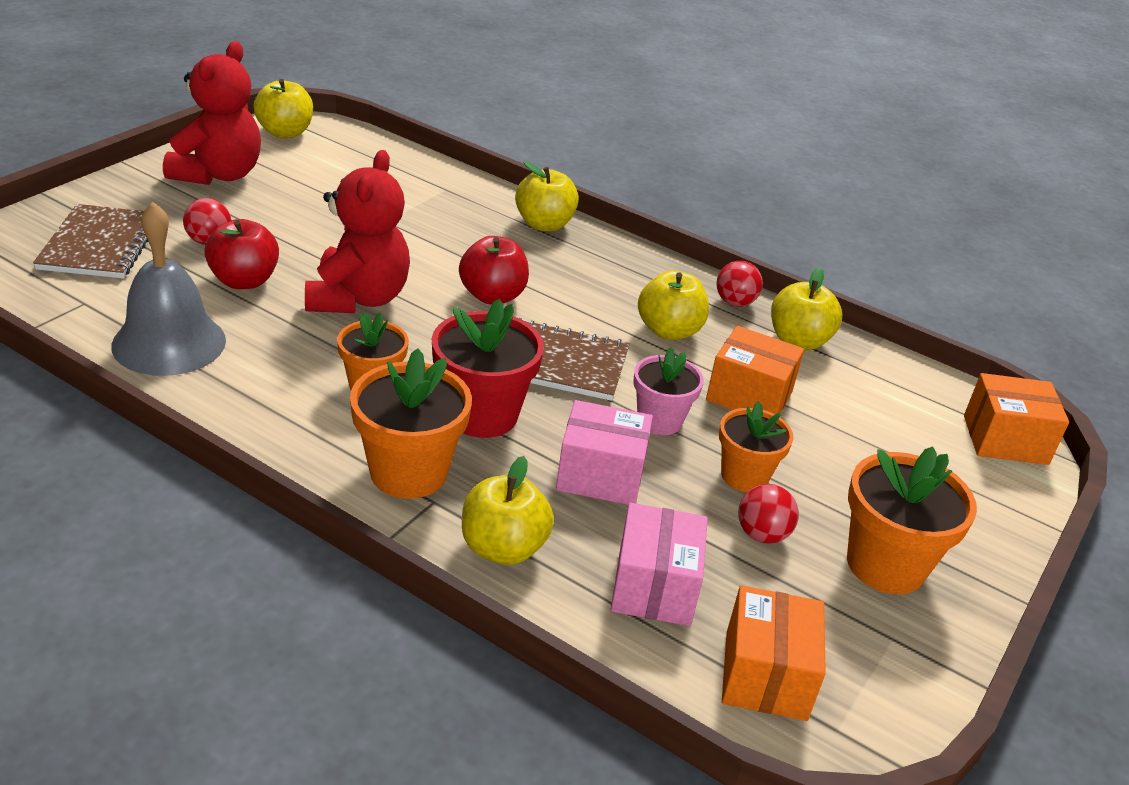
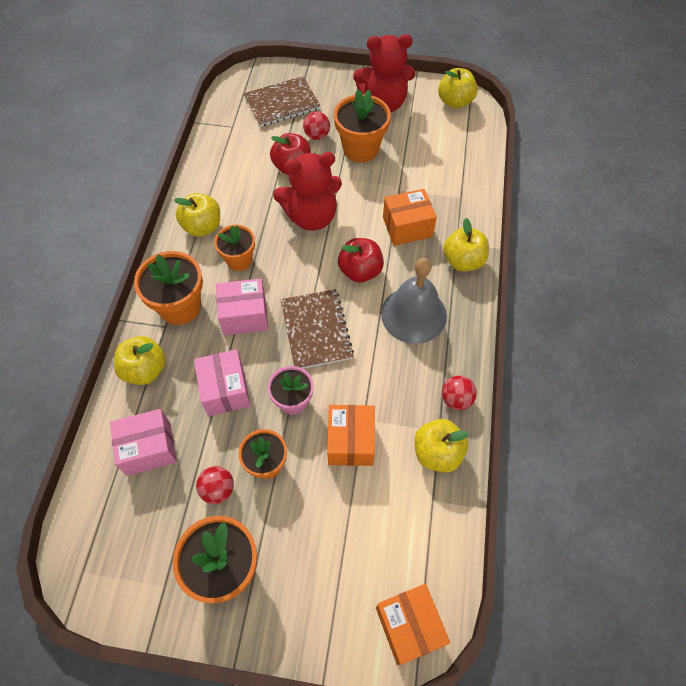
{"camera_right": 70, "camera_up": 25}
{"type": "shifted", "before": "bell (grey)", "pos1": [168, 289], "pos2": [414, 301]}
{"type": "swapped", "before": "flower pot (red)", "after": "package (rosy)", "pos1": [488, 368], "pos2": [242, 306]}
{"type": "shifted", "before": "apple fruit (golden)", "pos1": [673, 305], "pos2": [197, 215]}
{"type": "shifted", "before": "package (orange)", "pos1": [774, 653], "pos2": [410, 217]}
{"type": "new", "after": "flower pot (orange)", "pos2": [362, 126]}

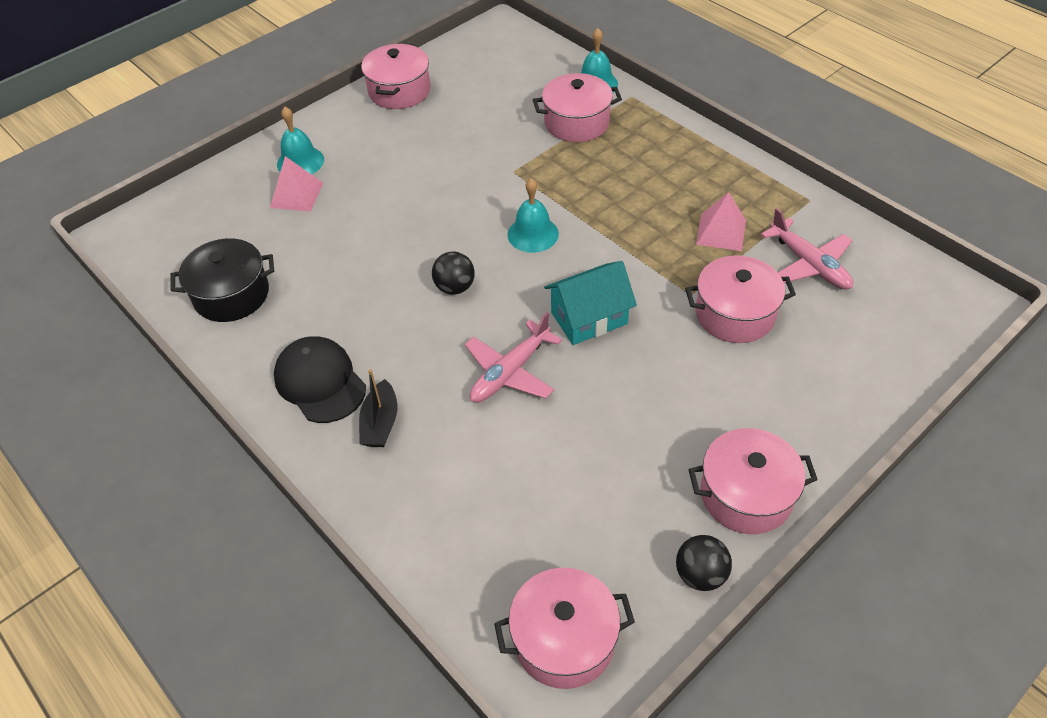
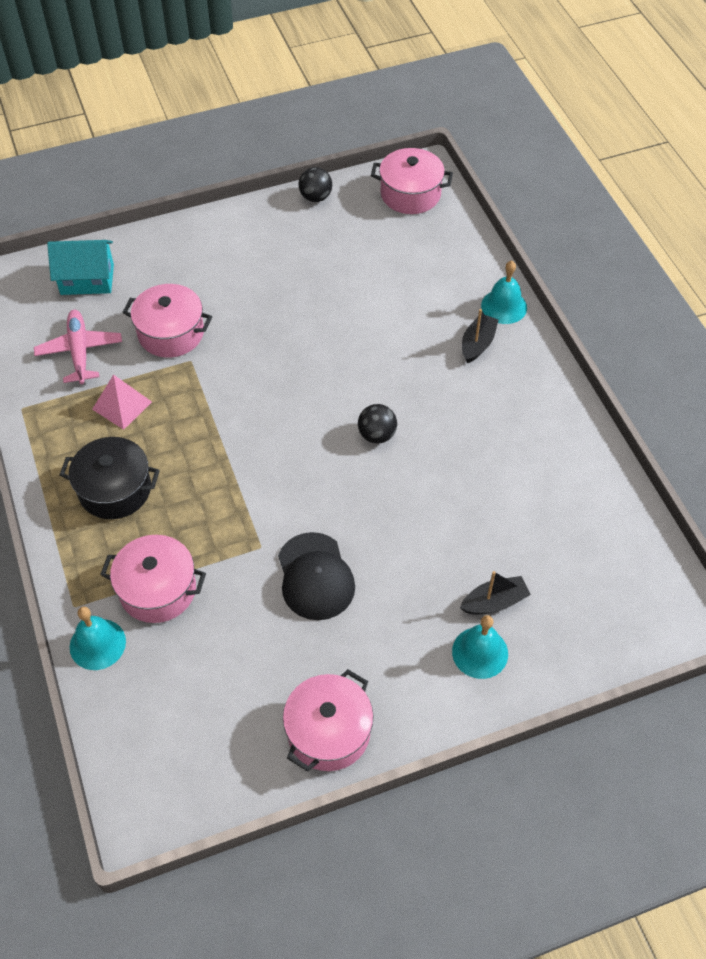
{"camera_right": -160, "camera_up": 5}
{"type": "shifted", "before": "stockpot (jet-black)", "pos1": [222, 280], "pos2": [110, 478]}
{"type": "swapped", "before": "pyramid (rosy)", "after": "boat (jet-black)", "pos1": [296, 184], "pos2": [495, 593]}
{"type": "shifted", "before": "cap (jet-black)", "pos1": [320, 379], "pos2": [316, 576]}
{"type": "gone", "before": "toy plane (rosy)", "pos1": [513, 357]}
{"type": "shifted", "before": "bell (turquoise)", "pos1": [533, 215], "pos2": [504, 292]}
{"type": "shifted", "before": "house (turquoise)", "pos1": [590, 303], "pos2": [80, 267]}
{"type": "gone", "before": "stockpot (rosy)", "pos1": [753, 481]}

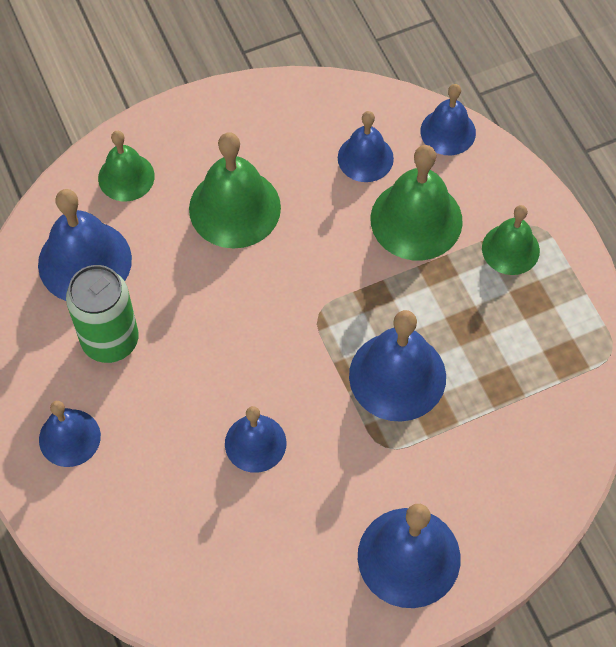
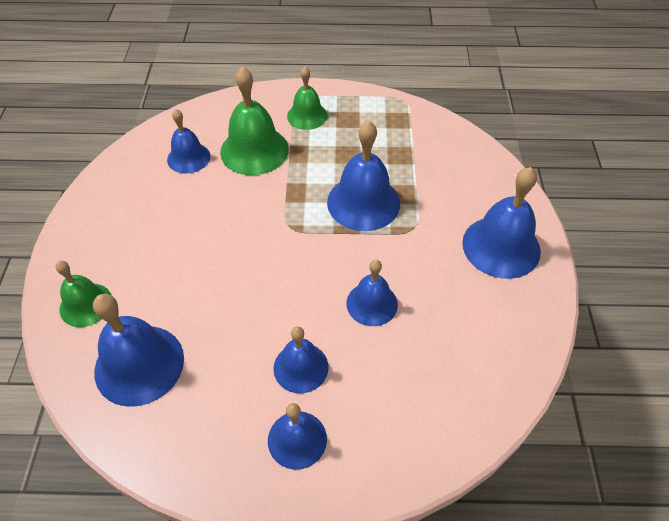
{"camera_right": -65, "camera_up": -10}
{"type": "gone", "before": "soda can (emerald)", "pos1": [102, 314]}
{"type": "gone", "before": "bell (emerald)", "pos1": [235, 191]}
{"type": "shifted", "before": "bell (blue)", "pos1": [448, 119], "pos2": [301, 359]}

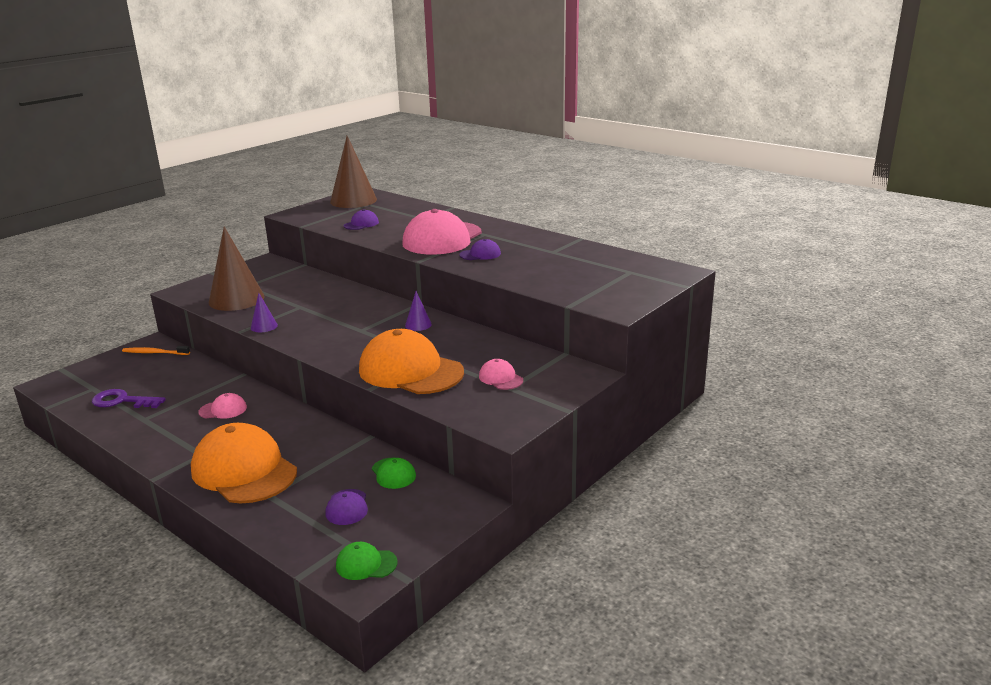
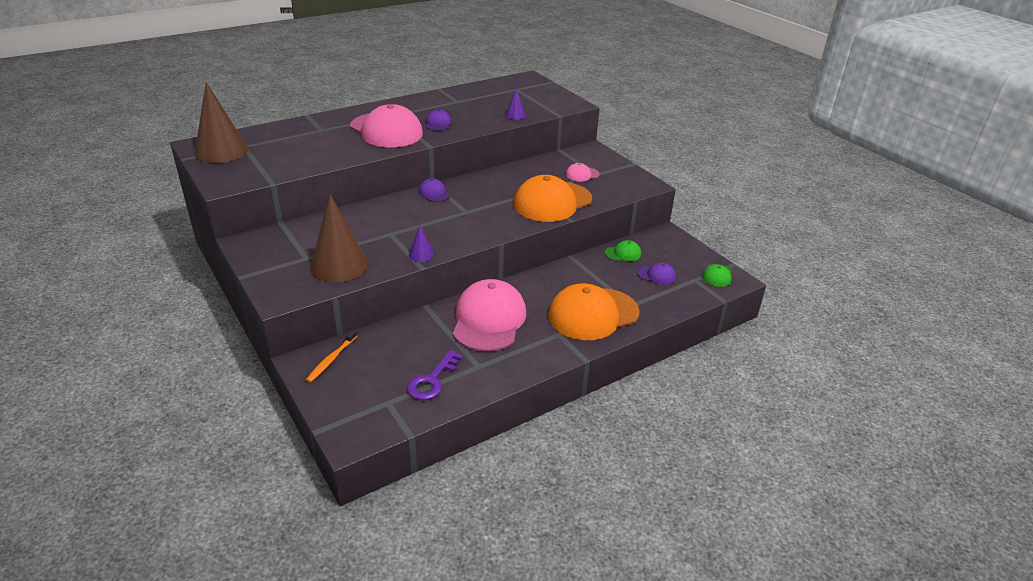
{"camera_right": -75, "camera_up": 10}
{"type": "scaled", "before": "cap (rosy)", "pos1": [222, 406], "pos2": [489, 315], "scale": 2.28}
{"type": "shifted", "before": "cap (violet)", "pos1": [361, 219], "pos2": [434, 190]}
{"type": "shifted", "before": "cone shape (violet)", "pos1": [418, 311], "pos2": [515, 104]}

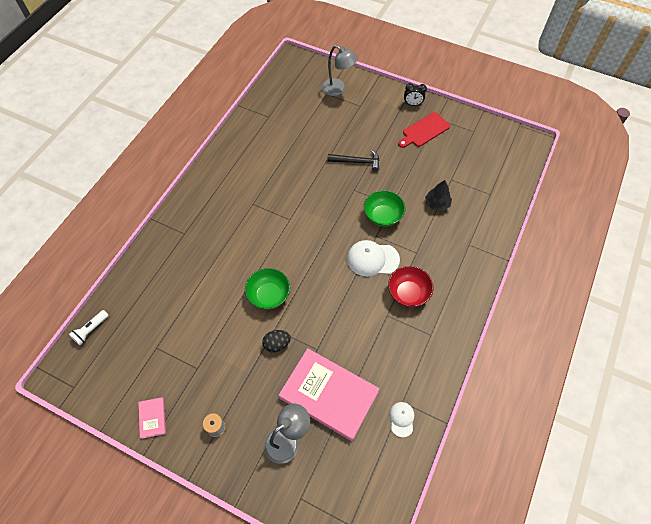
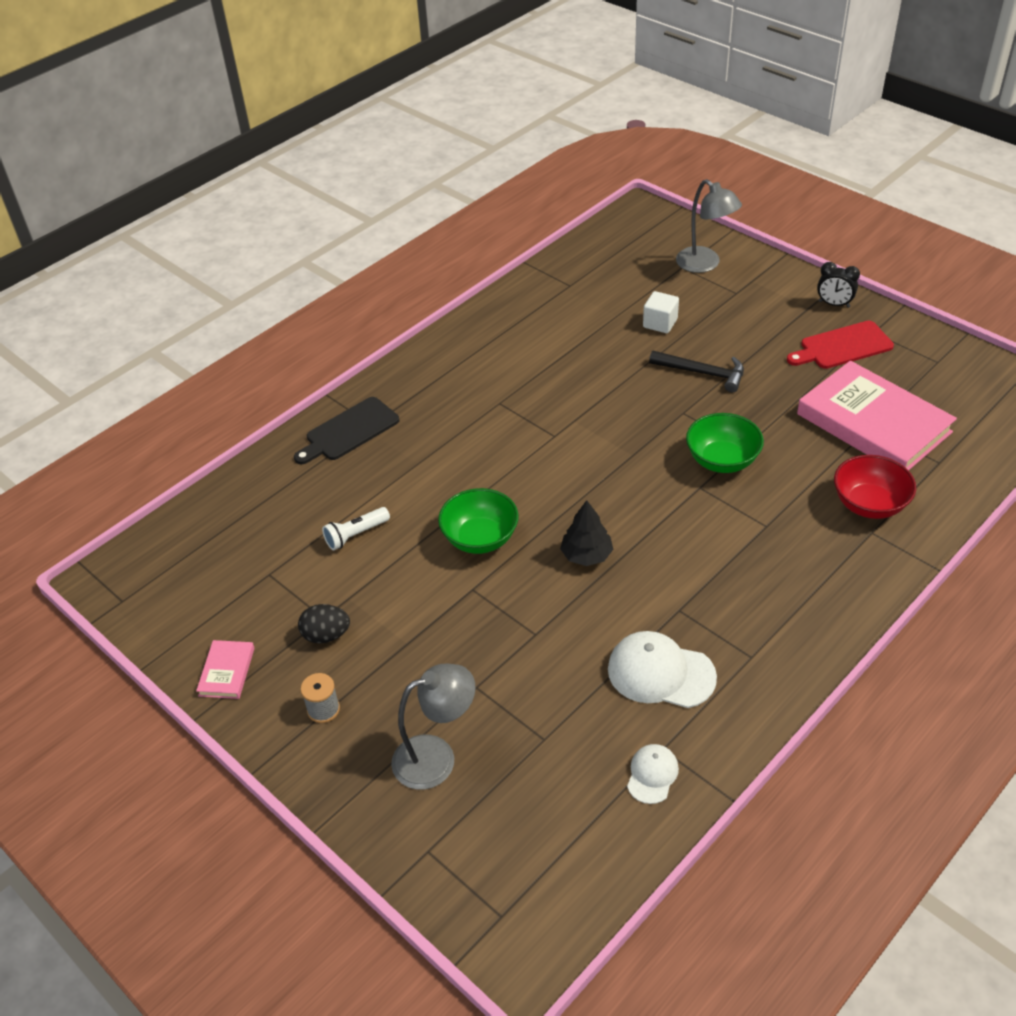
{"camera_right": 20, "camera_up": -15}
{"type": "shifted", "before": "pocket torch (pure white)", "pos1": [89, 327], "pos2": [356, 528]}
{"type": "shifted", "before": "toy egg (jet-black)", "pos1": [276, 341], "pos2": [324, 623]}
{"type": "shifted", "before": "book (rosy)", "pos1": [329, 394], "pos2": [877, 415]}
{"type": "shifted", "before": "cap (pure white)", "pos1": [373, 258], "pos2": [662, 669]}
{"type": "shifted", "before": "deep dish (red)", "pos1": [411, 286], "pos2": [875, 487]}
{"type": "shifted", "before": "tree (jet-black)", "pos1": [438, 195], "pos2": [586, 533]}
{"type": "new", "after": "cutting board (jet-black)", "pos2": [346, 430]}
{"type": "new", "after": "solid cube (pure white)", "pos2": [661, 312]}

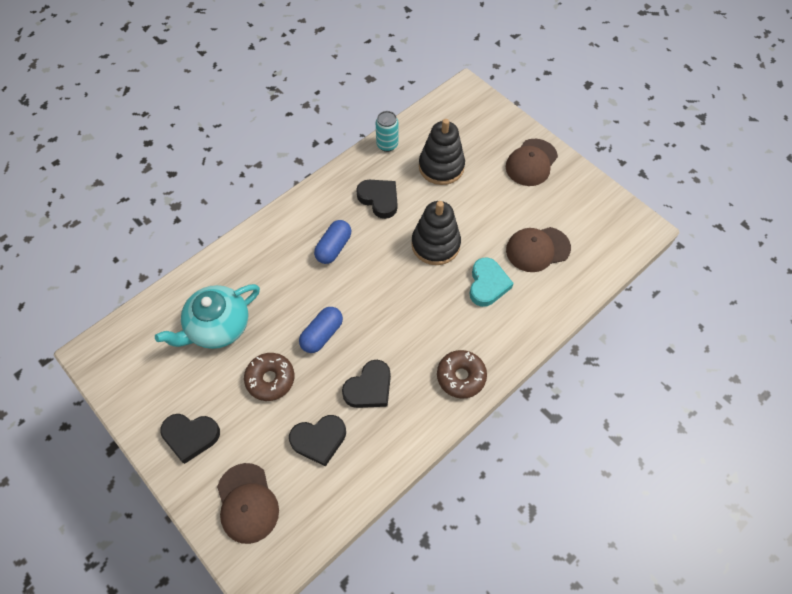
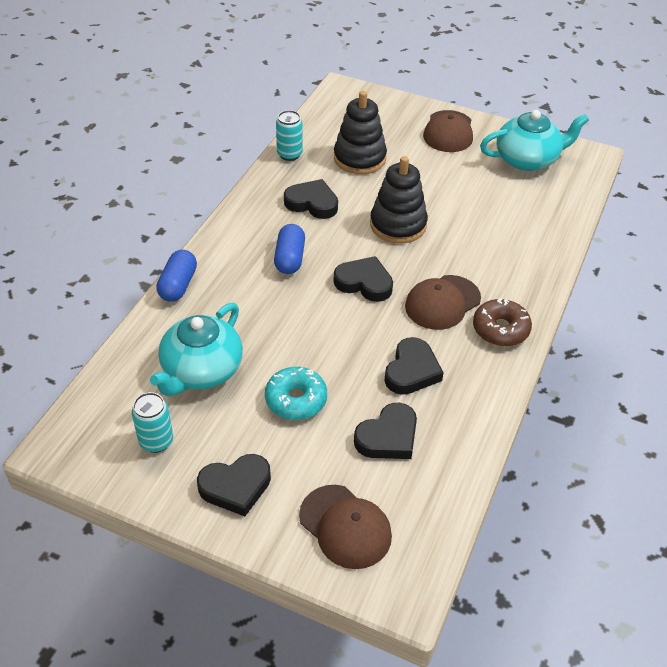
{"camera_right": -25, "camera_up": -15}
{"type": "repainted", "before": "glazed donut (russet)", "after": "glazed donut (turquoise)", "pos1": [269, 377], "pos2": [296, 393]}
{"type": "shifted", "before": "pill shape (blue)", "pos1": [321, 330], "pos2": [176, 276]}
{"type": "gone", "before": "love heart (turquoise)", "pos1": [492, 282]}
{"type": "shifted", "before": "cap (russet)", "pos1": [538, 249], "pos2": [443, 302]}
{"type": "new", "after": "soda can (turquoise)", "pos2": [152, 422]}
{"type": "new", "after": "love heart (jet-black)", "pos2": [363, 279]}
{"type": "new", "after": "tea pot (turquoise)", "pos2": [534, 140]}

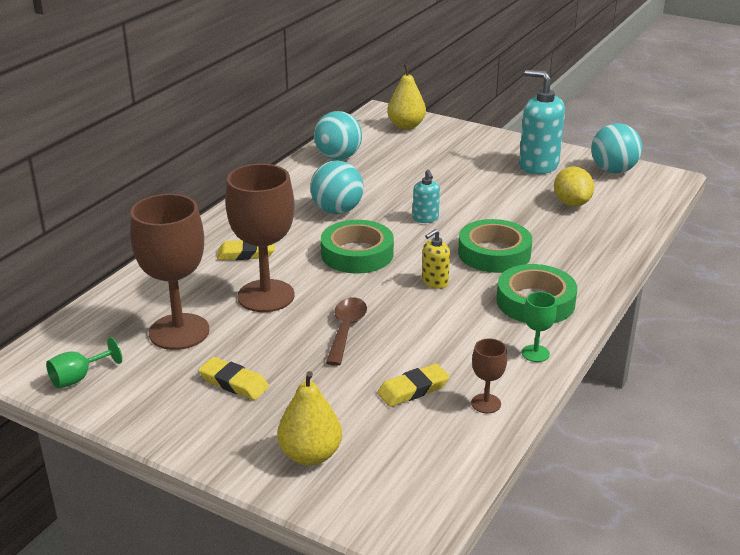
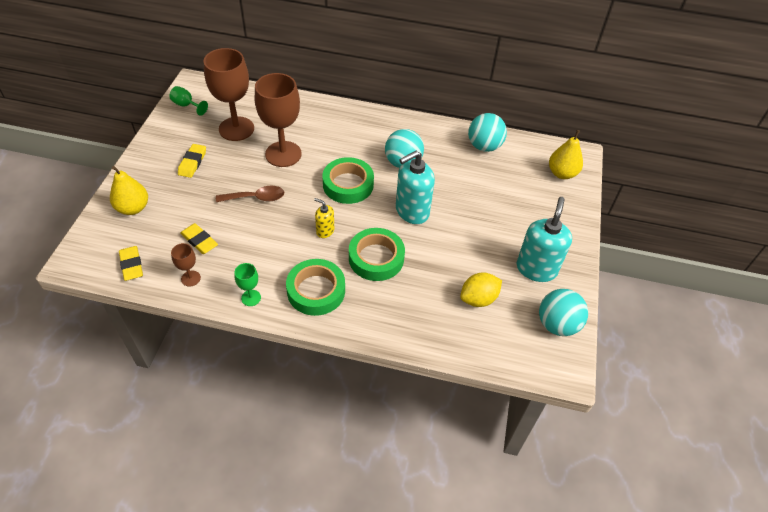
{"camera_right": 70, "camera_up": 20}
{"type": "shifted", "before": "gum eraser (golden)", "pos1": [246, 250], "pos2": [131, 263]}
{"type": "scaled", "before": "pump bottle (turquoise)", "pos1": [426, 196], "pos2": [415, 187], "scale": 1.95}

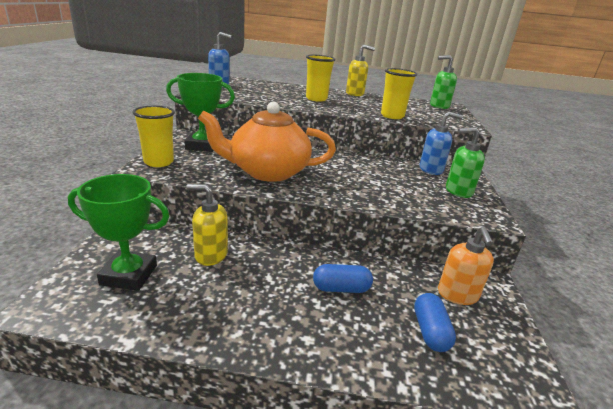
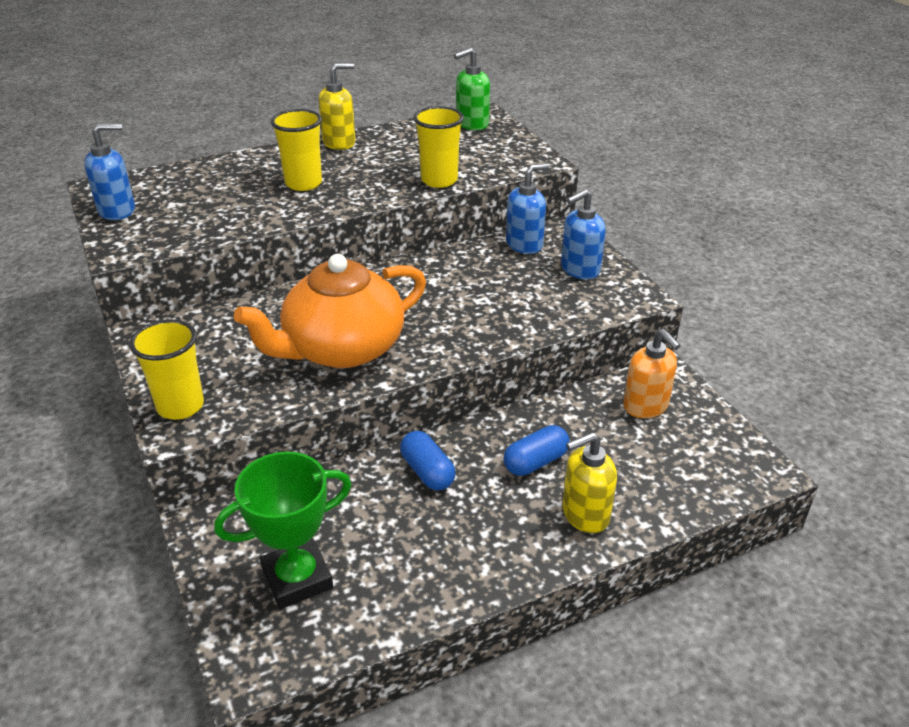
{"camera_right": -30, "camera_up": 10}
{"type": "gone", "before": "prize cup (emerald)", "pos1": [200, 112]}
{"type": "shifted", "before": "pump bottle (golden)", "pos1": [207, 225], "pos2": [589, 482]}
{"type": "shifted", "before": "pill shape (blue)", "pos1": [435, 322], "pos2": [428, 461]}
{"type": "repainted", "before": "pump bottle (emerald)", "after": "pump bottle (blue)", "pos1": [465, 162], "pos2": [583, 234]}

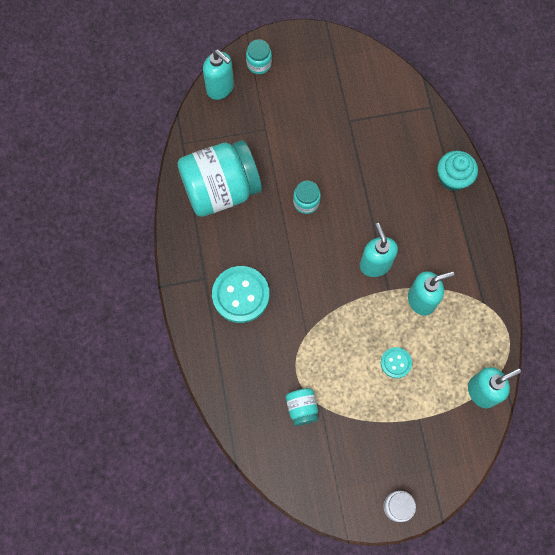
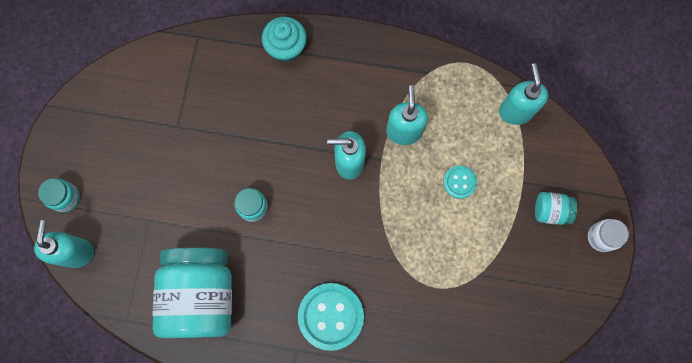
{"camera_right": -70, "camera_up": 5}
{"type": "rotated", "before": "pump bottle (turquoise)", "pos1": [218, 75], "pos2": [64, 244], "turn": -60}
{"type": "shifted", "before": "jar (turquoise)", "pos1": [302, 407], "pos2": [556, 208]}

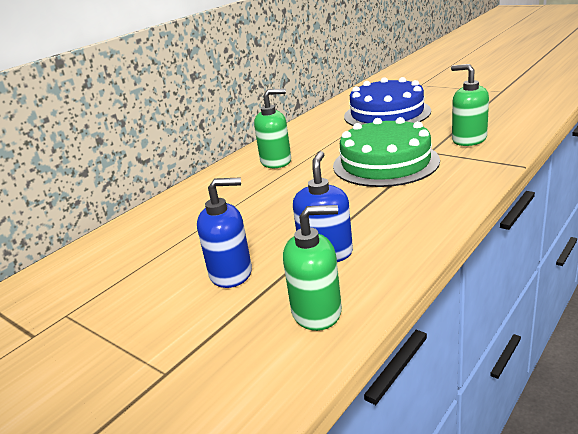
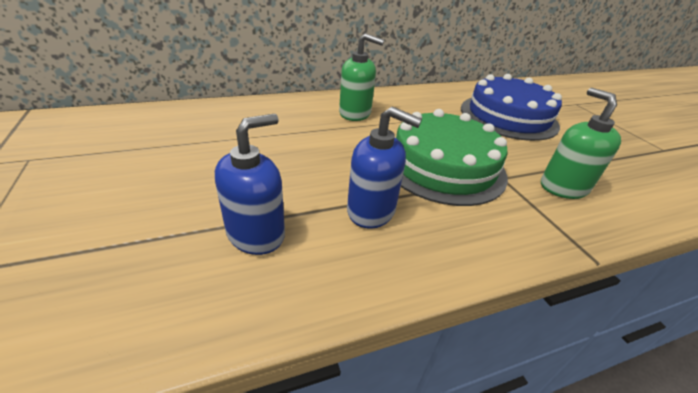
{"camera_right": 25, "camera_up": 10}
{"type": "shifted", "before": "pump bottle (blue)", "pos1": [224, 232], "pos2": [384, 168]}
{"type": "gone", "before": "pump bottle (emerald)", "pos1": [312, 268]}

